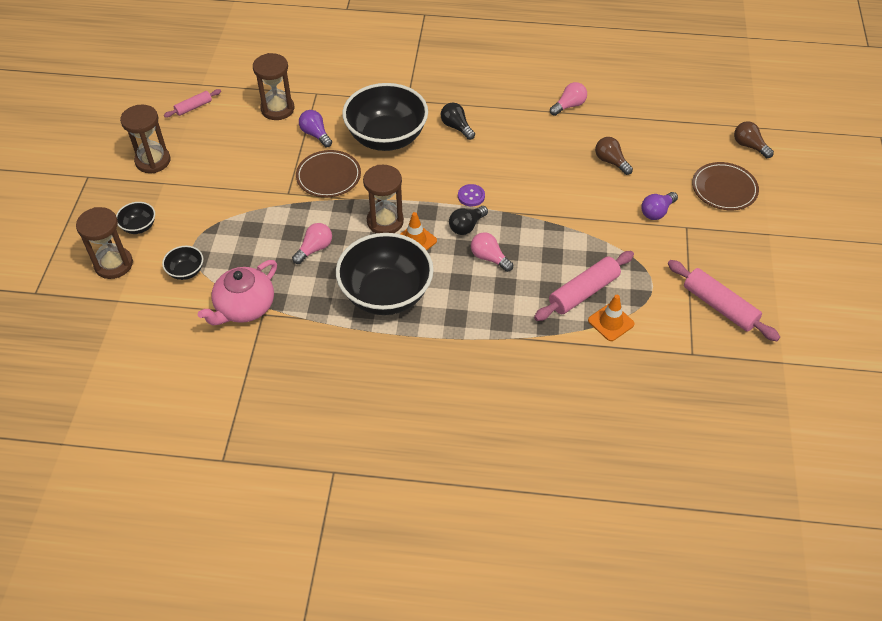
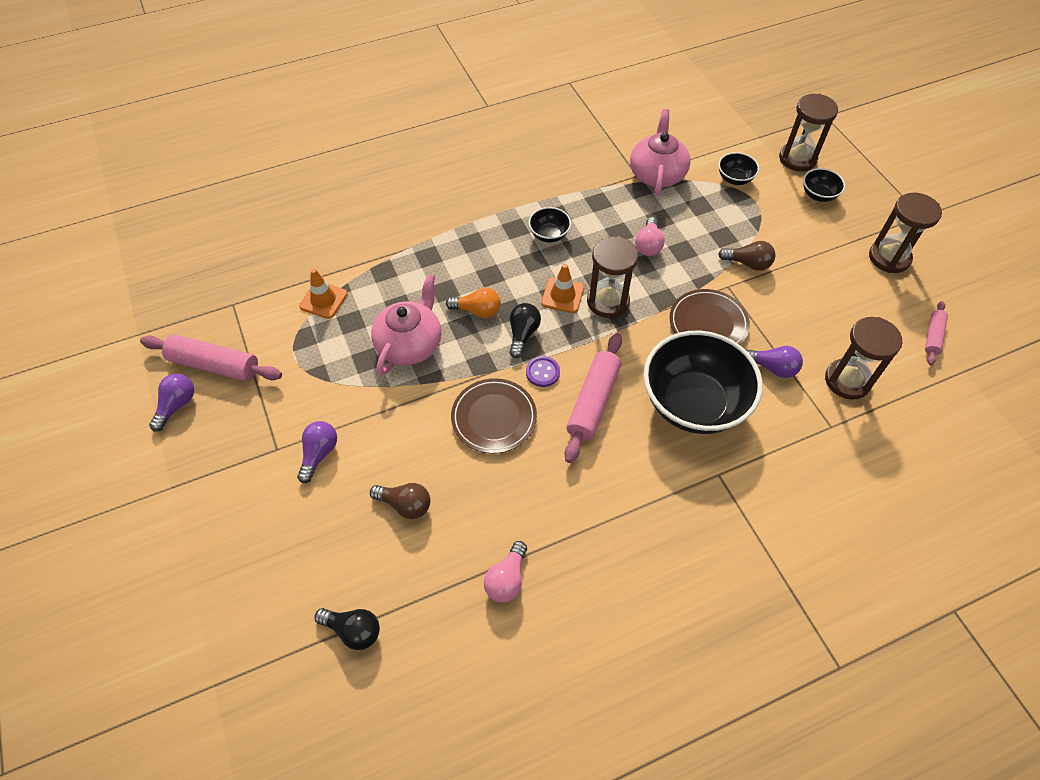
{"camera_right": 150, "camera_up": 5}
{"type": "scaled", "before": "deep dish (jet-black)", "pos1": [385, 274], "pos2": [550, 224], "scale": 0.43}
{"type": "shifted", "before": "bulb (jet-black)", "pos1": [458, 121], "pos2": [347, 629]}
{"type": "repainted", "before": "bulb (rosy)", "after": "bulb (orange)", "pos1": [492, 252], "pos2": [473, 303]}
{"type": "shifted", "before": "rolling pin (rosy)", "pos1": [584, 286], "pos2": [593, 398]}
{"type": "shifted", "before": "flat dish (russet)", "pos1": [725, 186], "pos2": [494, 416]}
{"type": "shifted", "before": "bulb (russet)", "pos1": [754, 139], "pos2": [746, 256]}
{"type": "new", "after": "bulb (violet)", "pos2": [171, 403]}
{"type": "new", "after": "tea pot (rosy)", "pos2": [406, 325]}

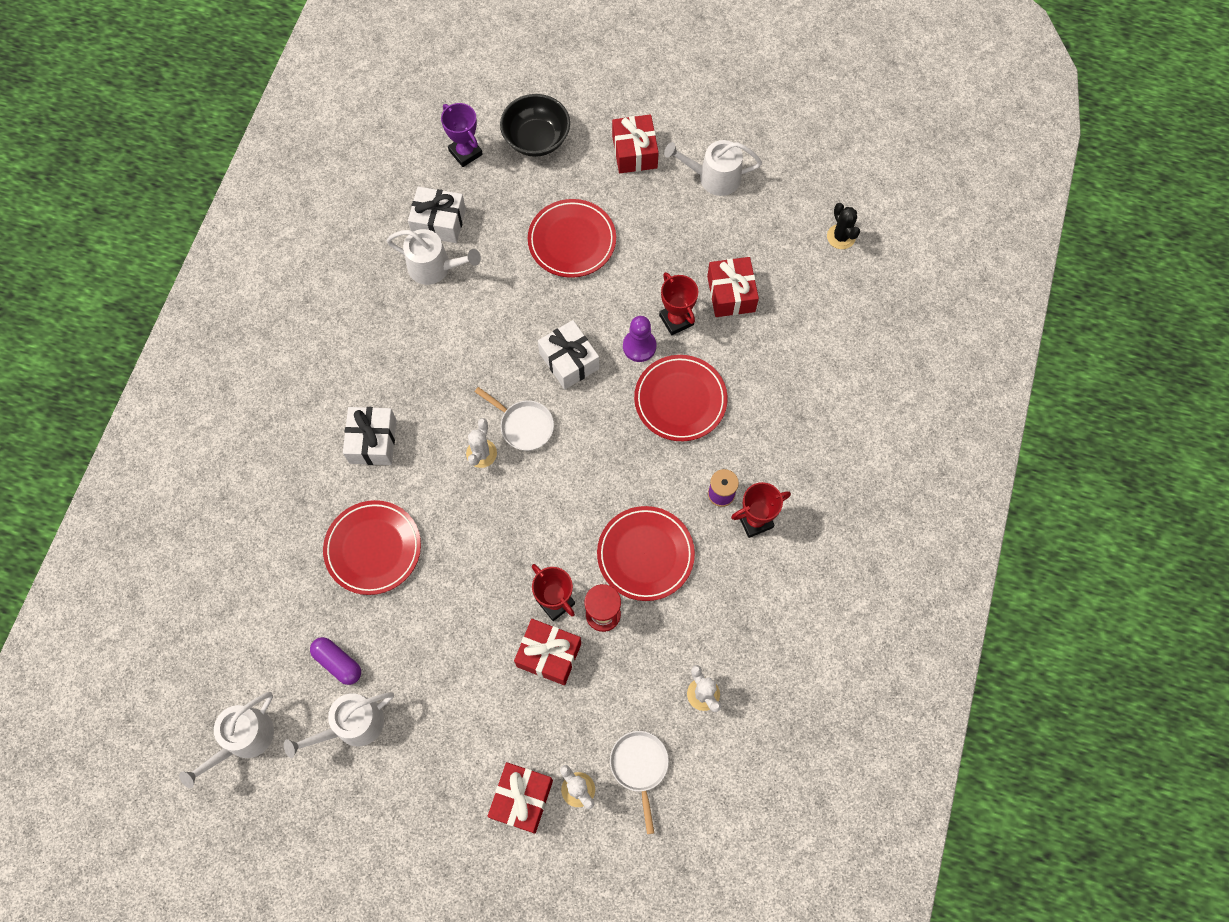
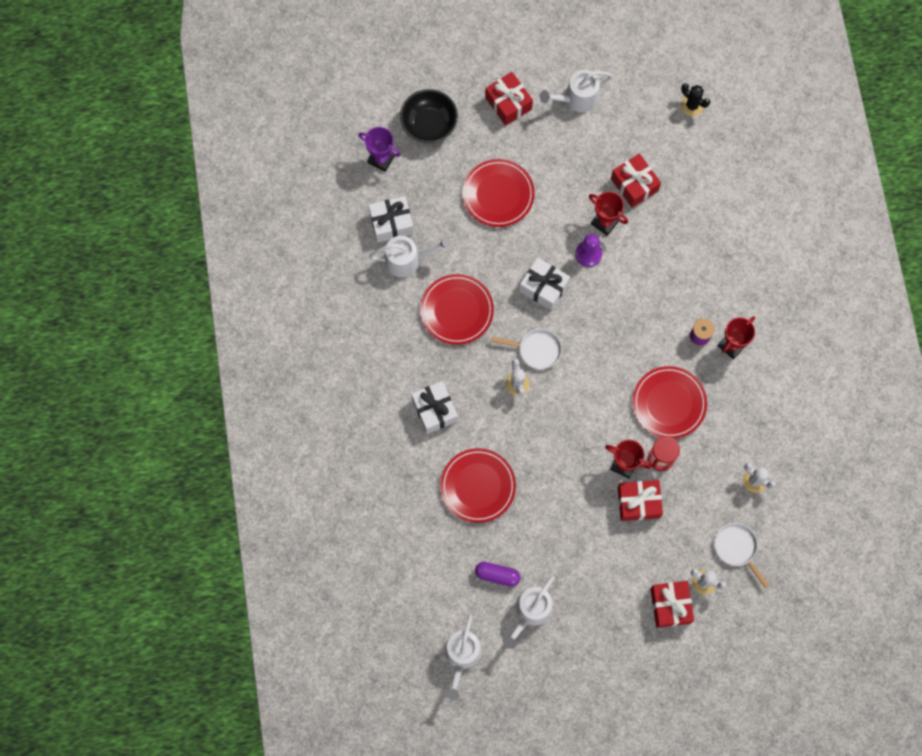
{"camera_right": -25, "camera_up": 5}
{"type": "shifted", "before": "flat dish (red)", "pos1": [681, 398], "pos2": [457, 309]}

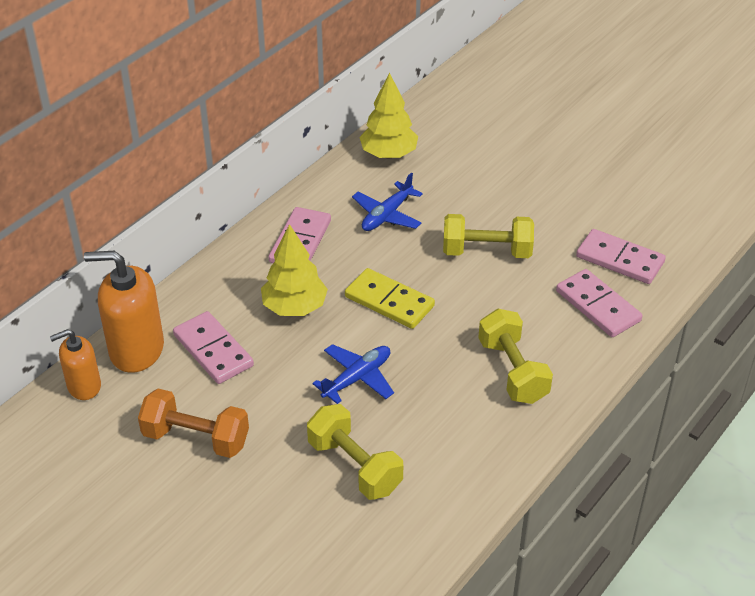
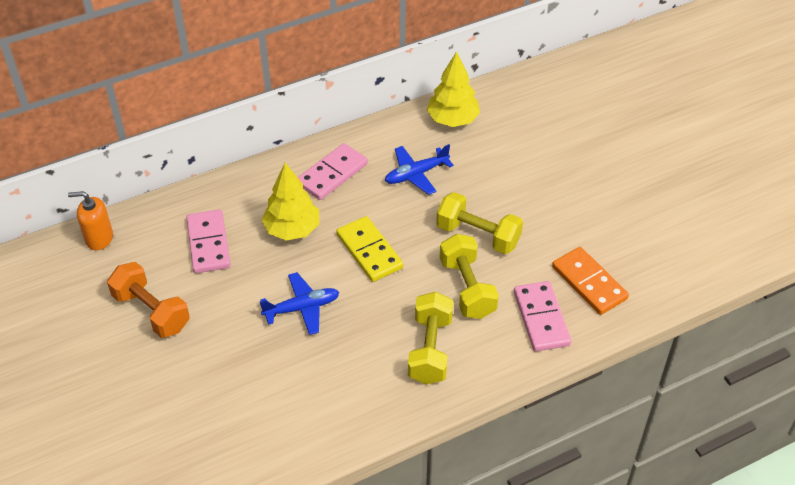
{"camera_right": 25, "camera_up": 5}
{"type": "gone", "before": "pump bottle (orange)", "pos1": [124, 312]}
{"type": "shifted", "before": "free weight (golden)", "pos1": [355, 452], "pos2": [469, 276]}
{"type": "repainted", "before": "domino tile (rosy)", "after": "domino tile (orange)", "pos1": [621, 256], "pos2": [590, 281]}

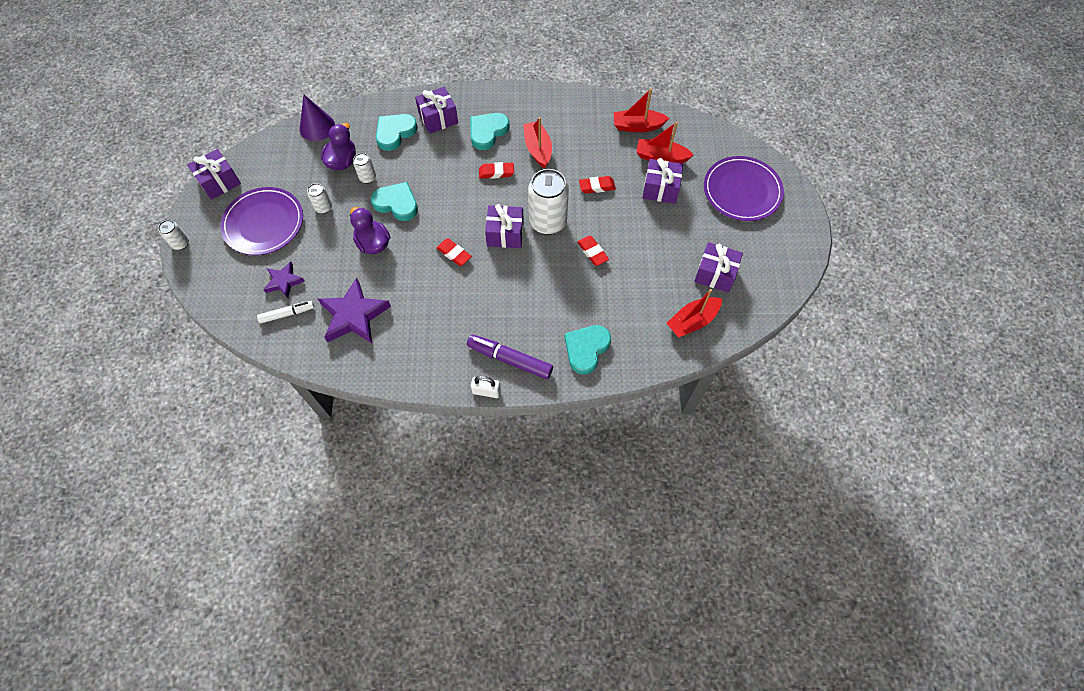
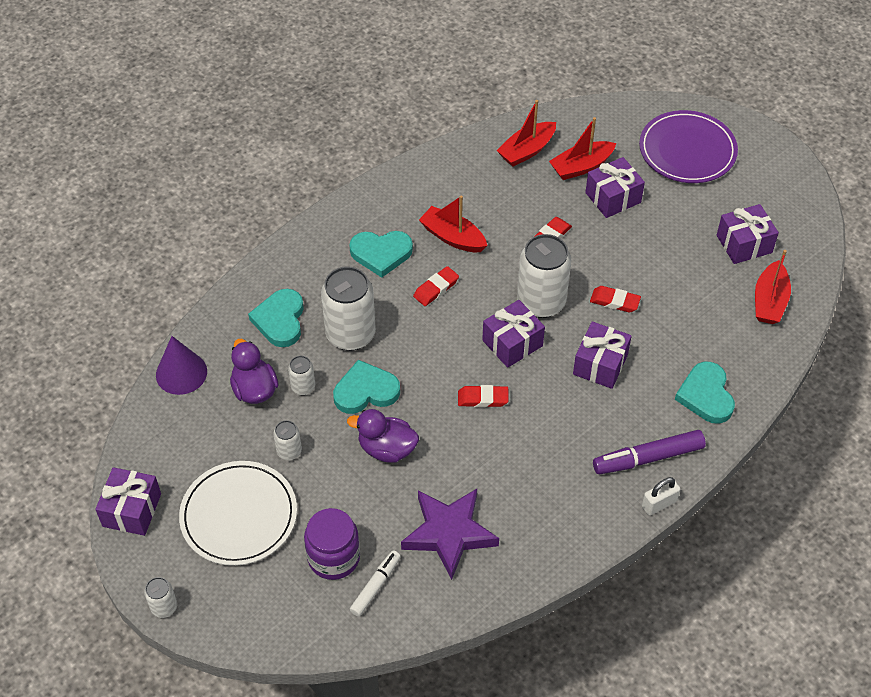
{"camera_right": -40, "camera_up": -10}
{"type": "repainted", "before": "flat dish (violet)", "after": "flat dish (pure white)", "pos1": [261, 221], "pos2": [238, 513]}
{"type": "swapped", "before": "star shape (violet)", "after": "jar (violet)", "pos1": [284, 280], "pos2": [332, 544]}
{"type": "shifted", "before": "gift (violet)", "pos1": [436, 110], "pos2": [602, 355]}
{"type": "rotated", "before": "love heart (turquoise)", "pos1": [490, 131], "pos2": [381, 254], "turn": -90}
{"type": "new", "after": "soda can (pure white)", "pos2": [348, 308]}

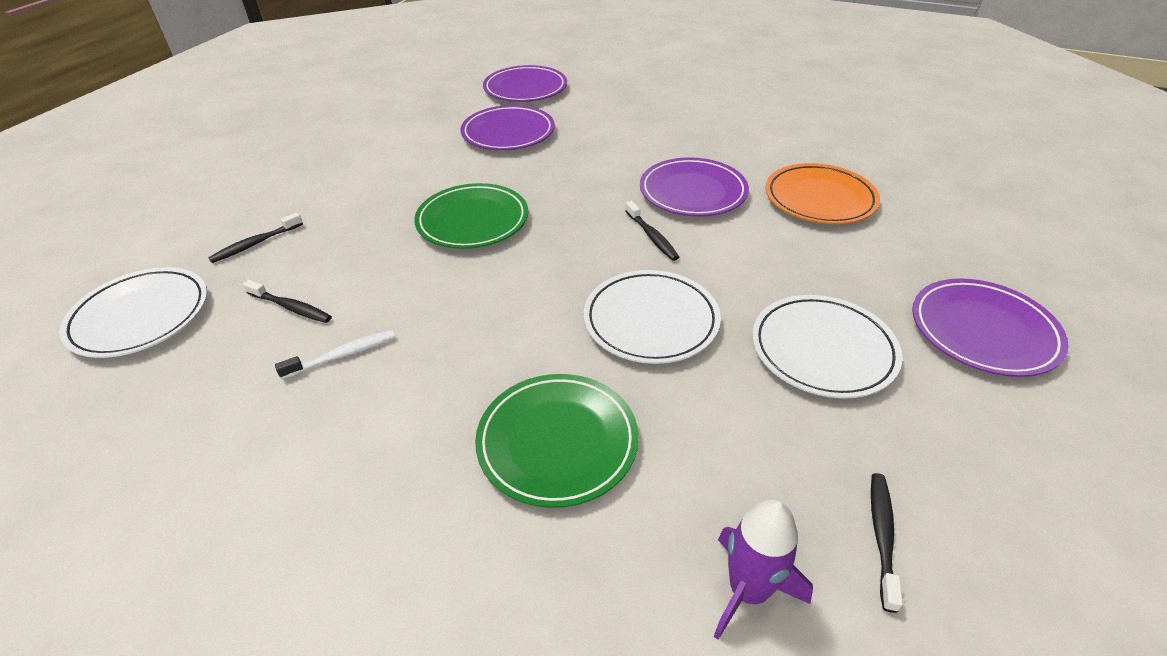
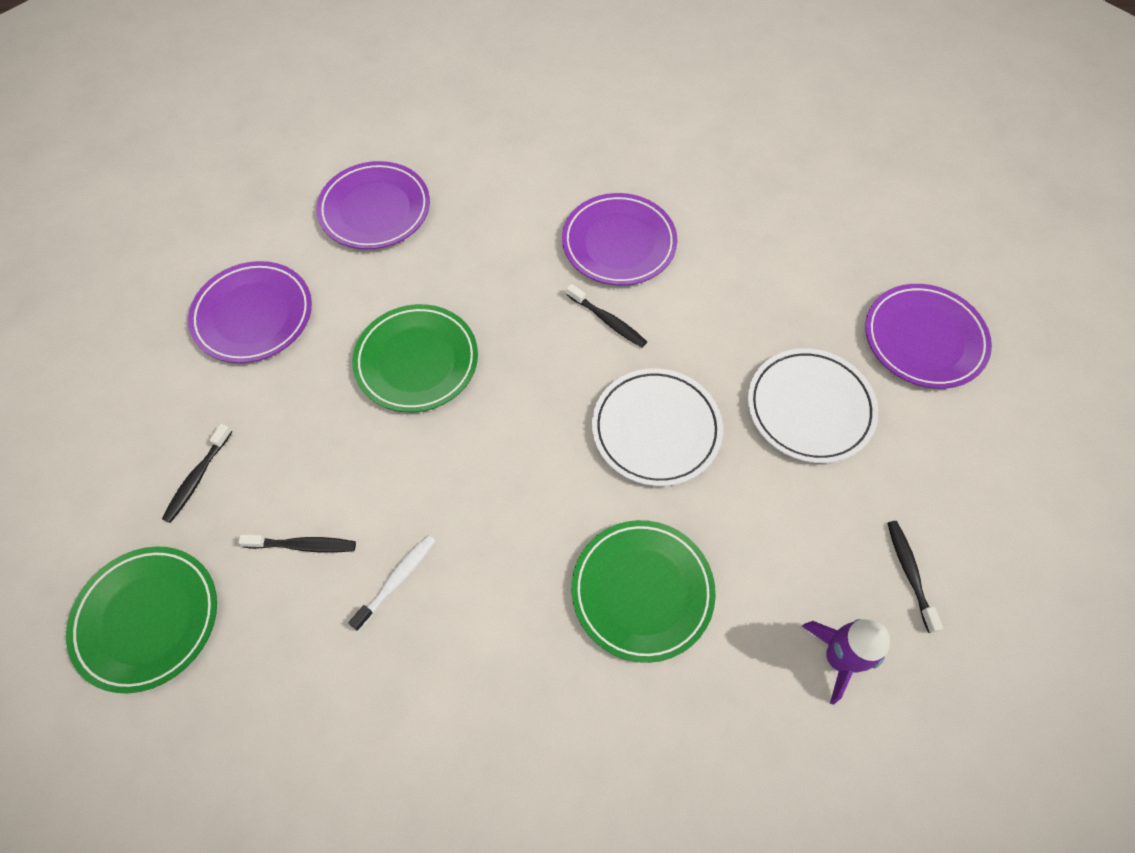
{"camera_right": -25, "camera_up": 20}
{"type": "repainted", "before": "flat dish (pure white)", "after": "flat dish (emerald)", "pos1": [133, 312], "pos2": [141, 619]}
{"type": "shifted", "before": "flat dish (violet)", "pos1": [525, 83], "pos2": [250, 312]}
{"type": "gone", "before": "flat dish (orange)", "pos1": [822, 193]}

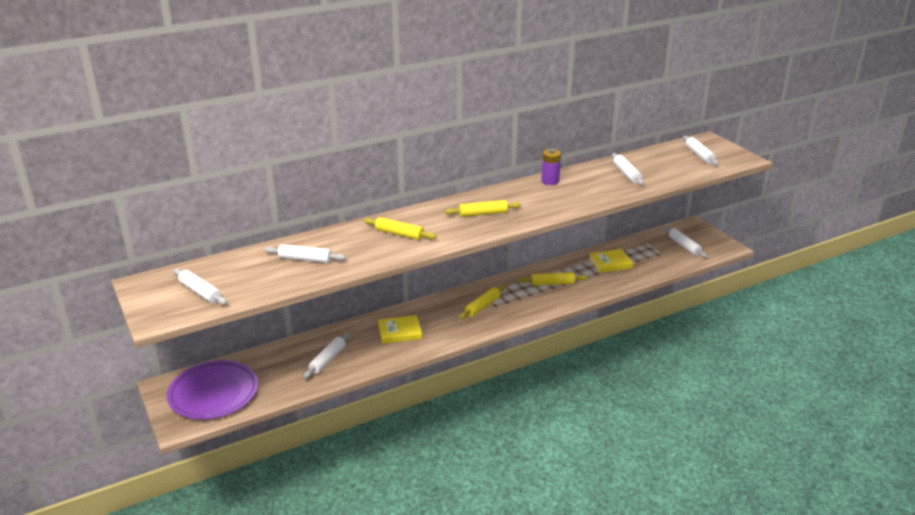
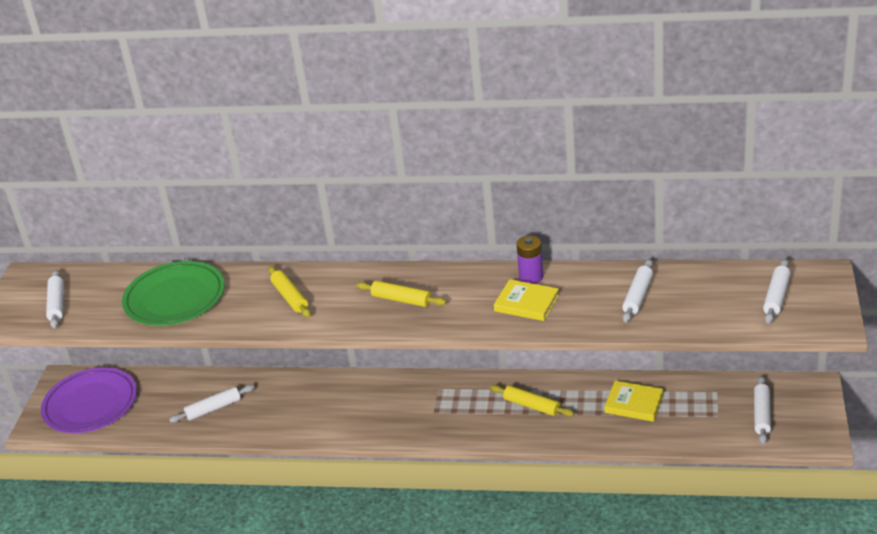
{"camera_right": 40, "camera_up": 5}
{"type": "swapped", "before": "rolling pin (pure white)", "after": "flat dish (emerald)", "pos1": [305, 253], "pos2": [173, 293]}
{"type": "shifted", "before": "book (golden)", "pos1": [400, 329], "pos2": [526, 300]}
{"type": "gone", "before": "rolling pin (golden)", "pos1": [482, 302]}

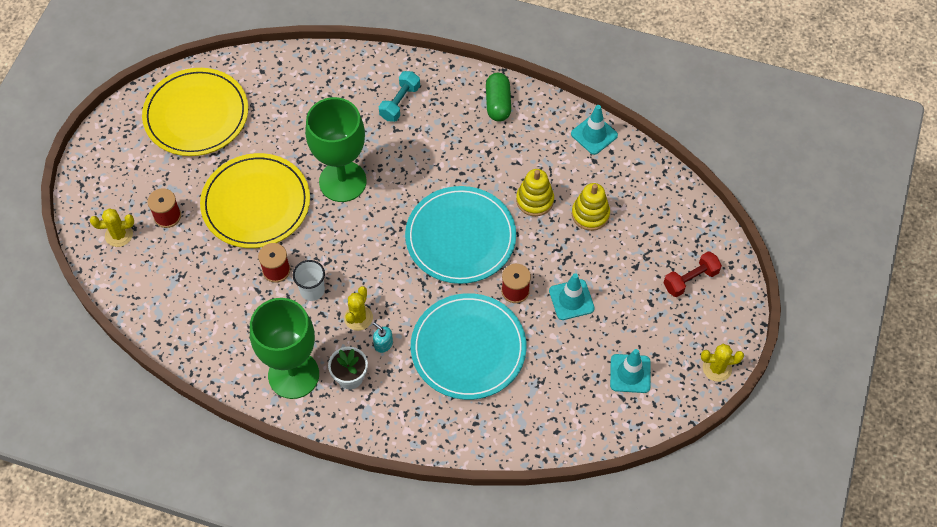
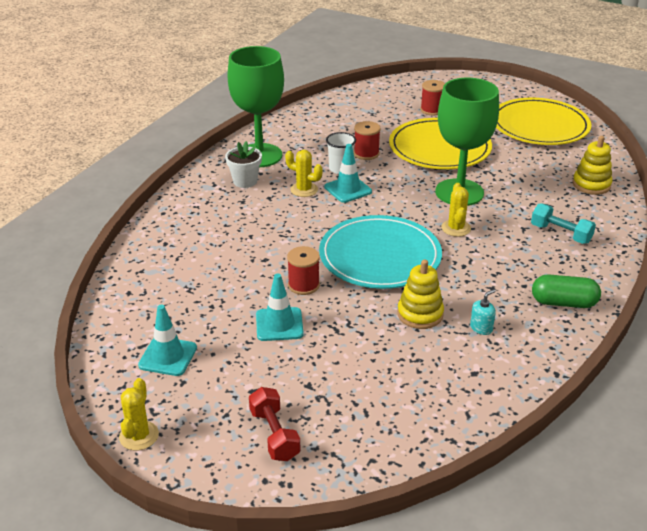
{"camera_right": 100, "camera_up": -25}
{"type": "shifted", "before": "saguaro cactus (golden)", "pos1": [112, 227], "pos2": [456, 210]}
{"type": "shifted", "before": "pump bottle (turquoise)", "pos1": [383, 337], "pos2": [483, 312]}
{"type": "gone", "before": "flat dish (turquoise)", "pos1": [469, 346]}
{"type": "shifted", "before": "traffic cone (turquoise)", "pos1": [594, 130], "pos2": [348, 173]}
{"type": "shifted", "before": "stacking rings (golden)", "pos1": [591, 207], "pos2": [592, 165]}

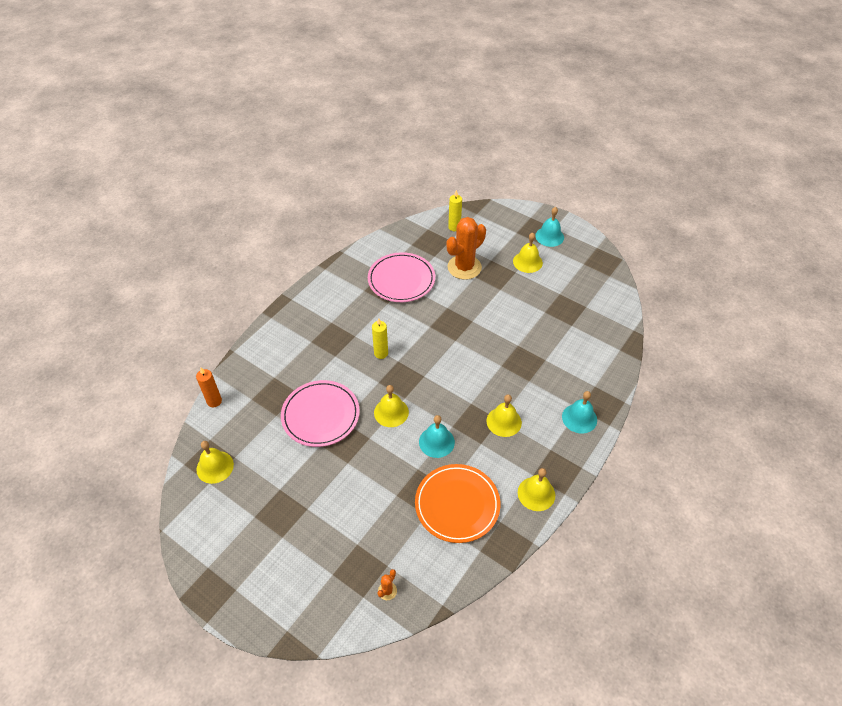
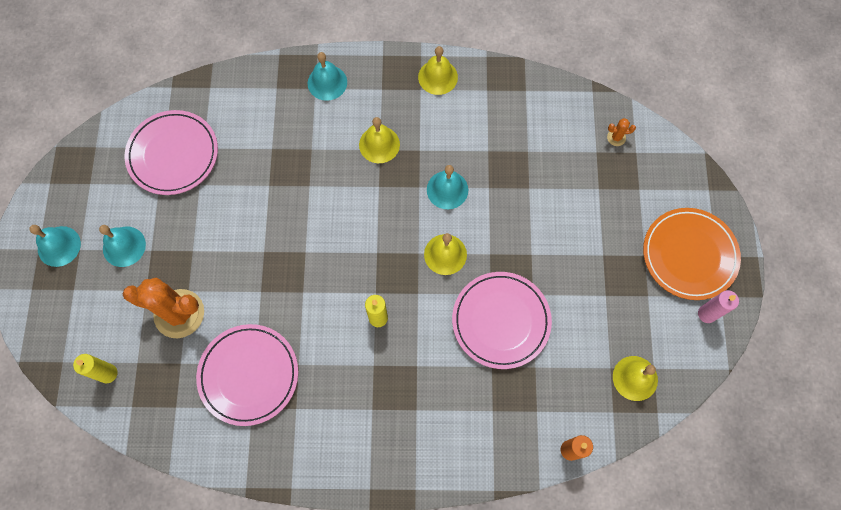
{"camera_right": -125, "camera_up": 20}
{"type": "shifted", "before": "flat dish (orange)", "pos1": [457, 503], "pos2": [692, 254]}
{"type": "repainted", "before": "bell (golden)", "after": "bell (turquoise)", "pos1": [528, 253], "pos2": [122, 246]}
{"type": "new", "after": "flat dish (rosy)", "pos2": [171, 152]}
{"type": "new", "after": "candle (rosy)", "pos2": [718, 306]}

